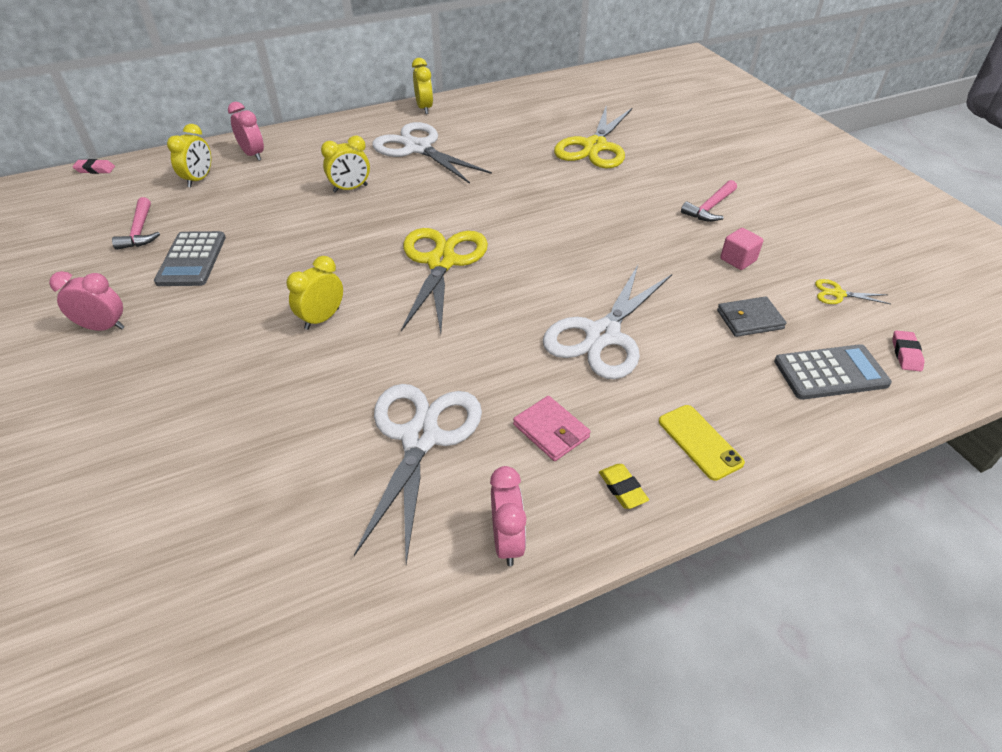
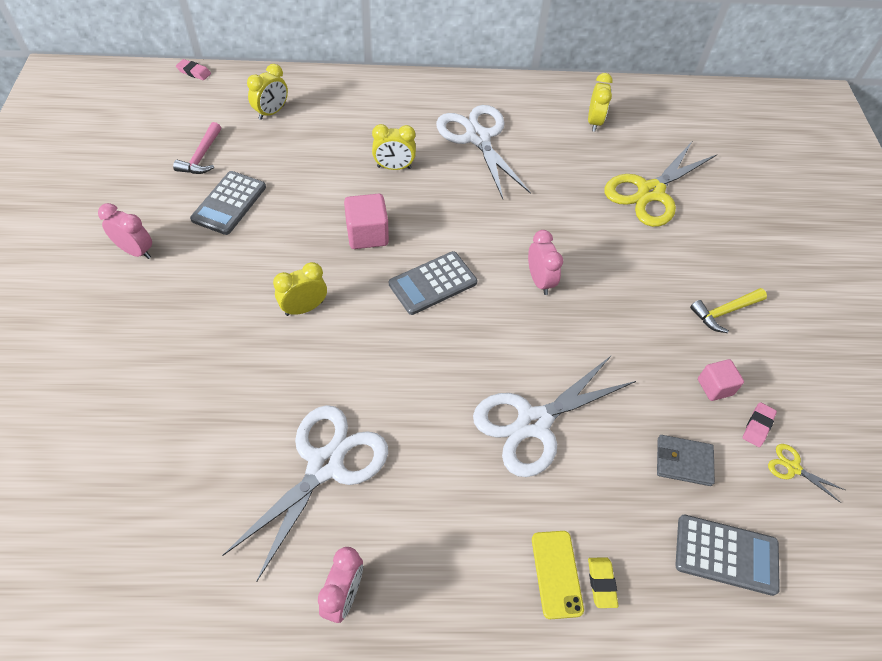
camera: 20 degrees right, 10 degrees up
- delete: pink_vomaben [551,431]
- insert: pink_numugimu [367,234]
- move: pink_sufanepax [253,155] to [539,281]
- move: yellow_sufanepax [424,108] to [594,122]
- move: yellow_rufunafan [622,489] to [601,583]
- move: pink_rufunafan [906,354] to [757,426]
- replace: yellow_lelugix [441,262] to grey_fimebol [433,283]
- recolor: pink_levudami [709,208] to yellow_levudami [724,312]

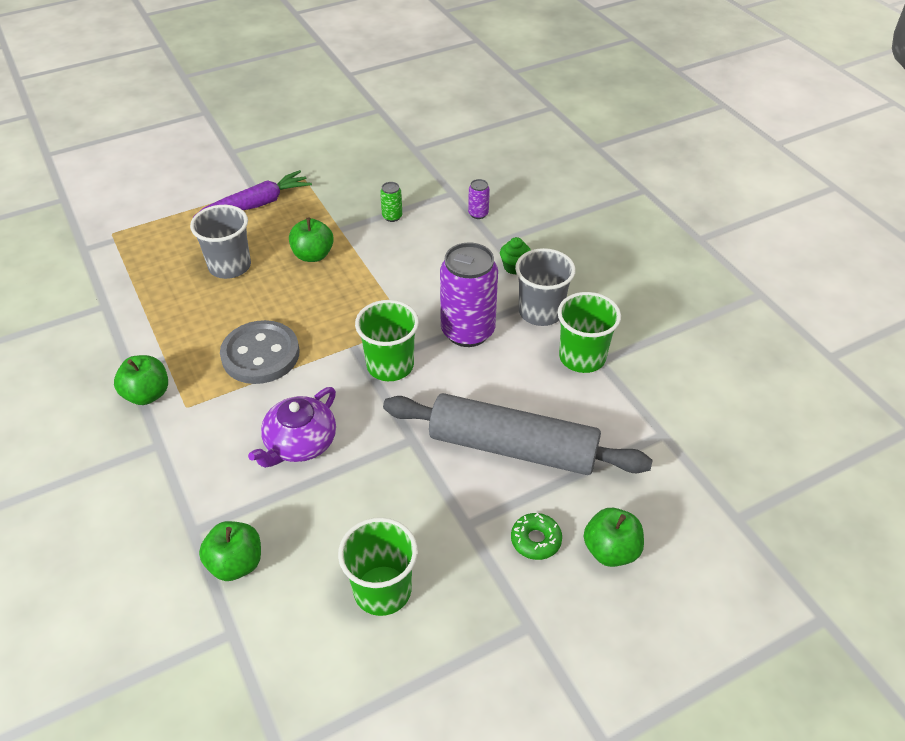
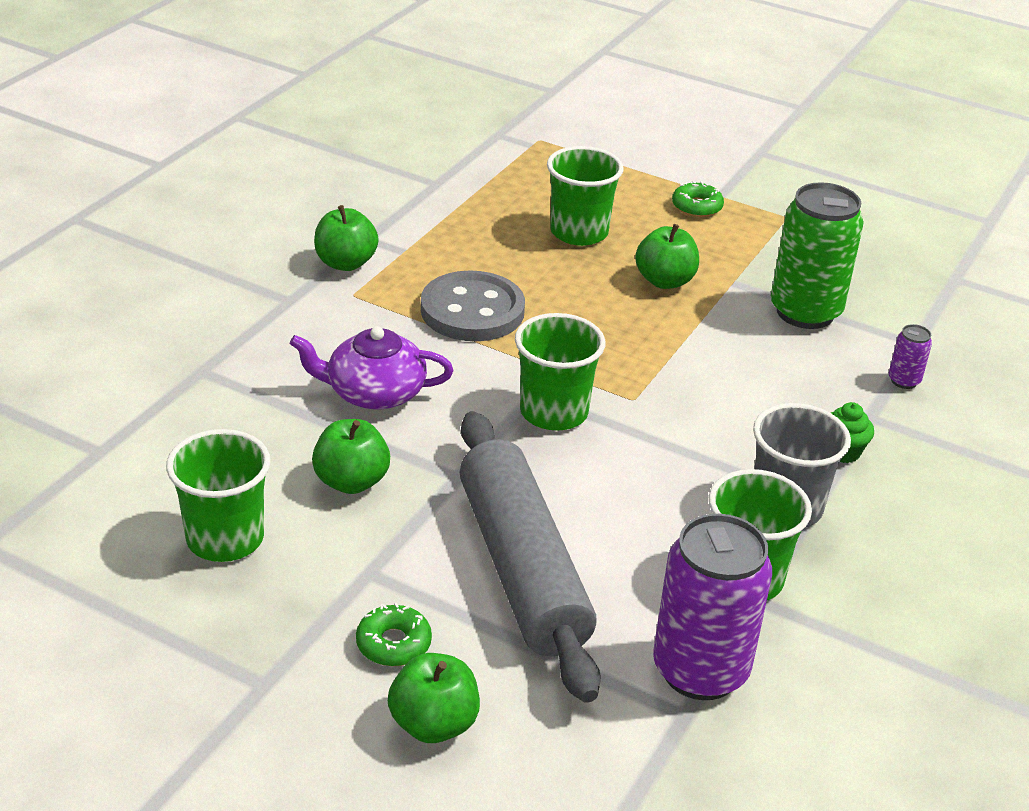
camera: 55 degrees right, 10 degrees down
- move: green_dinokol [236,563] to [351,481]
- move: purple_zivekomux [467,331] to [700,670]
- replace: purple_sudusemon [256,204] to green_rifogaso [696,207]
- recolor: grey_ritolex [230,266] to green_ritolex [579,232]
- resize: green_zivekomux [392,216] = [805,312] x2.33

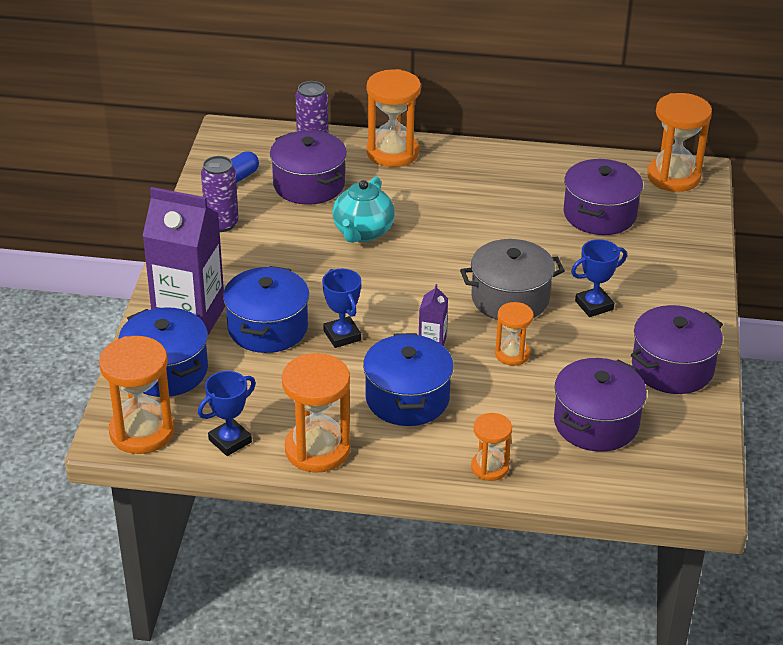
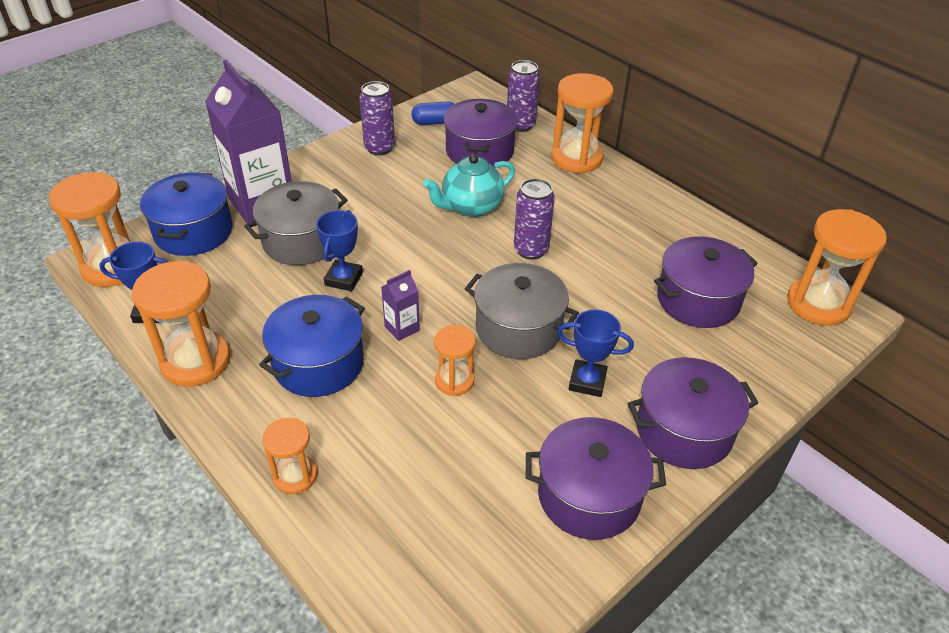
camera: 40 degrees right, 5 degrees up
- insert: purple_zivekomux [531,250]
- move: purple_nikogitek [596,423] to [684,430]
- recolor: blue_nikogitek [267,328] to grey_nikogitek [301,241]

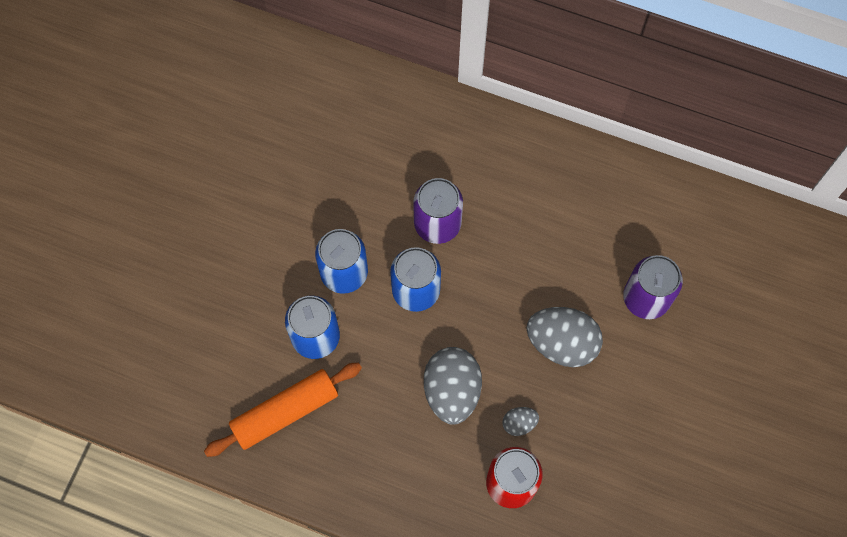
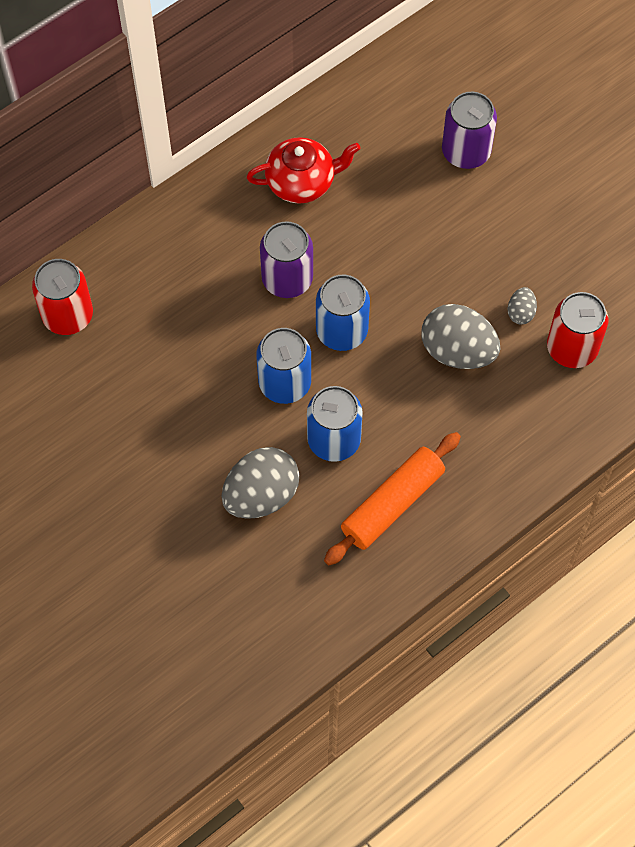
camera: 60 degrees left, 5 degrees down
- insert: red_zivekomux [68,315]
- insert: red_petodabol [301,182]
- move: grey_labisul [562,343] to [261,495]
- rotate: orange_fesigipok [285,412] = [392,503] 45 degrees clockwise

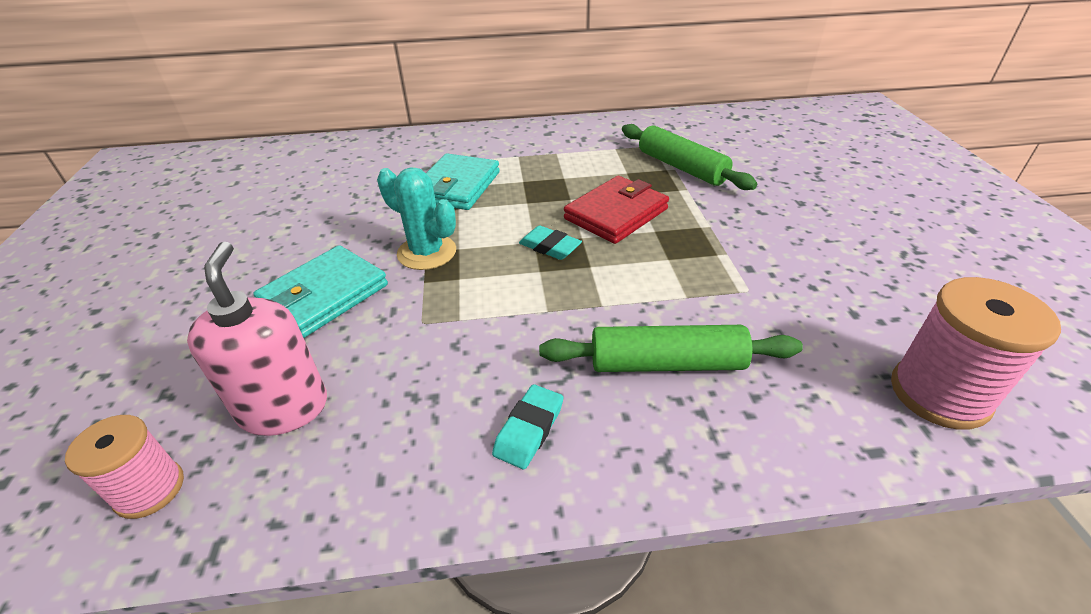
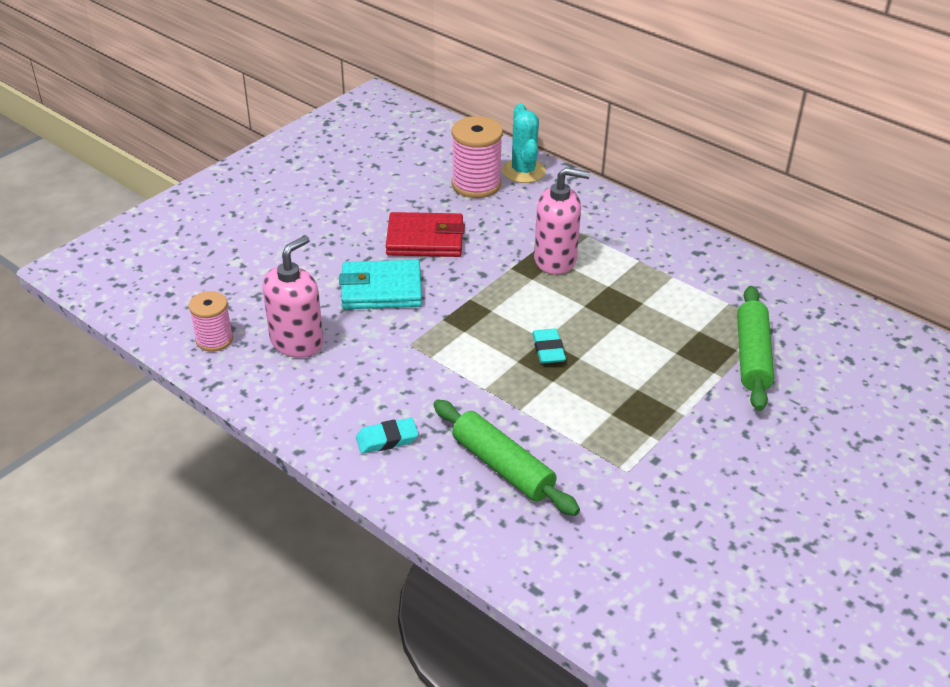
camera: 45 degrees right, 0 degrees up
- move: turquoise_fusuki [427,252] to [523,171]
- move: red_vomaben [616,214] to [425,239]
- move: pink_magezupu [939,394] to [476,184]
- replace: turquoise_vomaben [457,186] to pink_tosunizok [555,260]

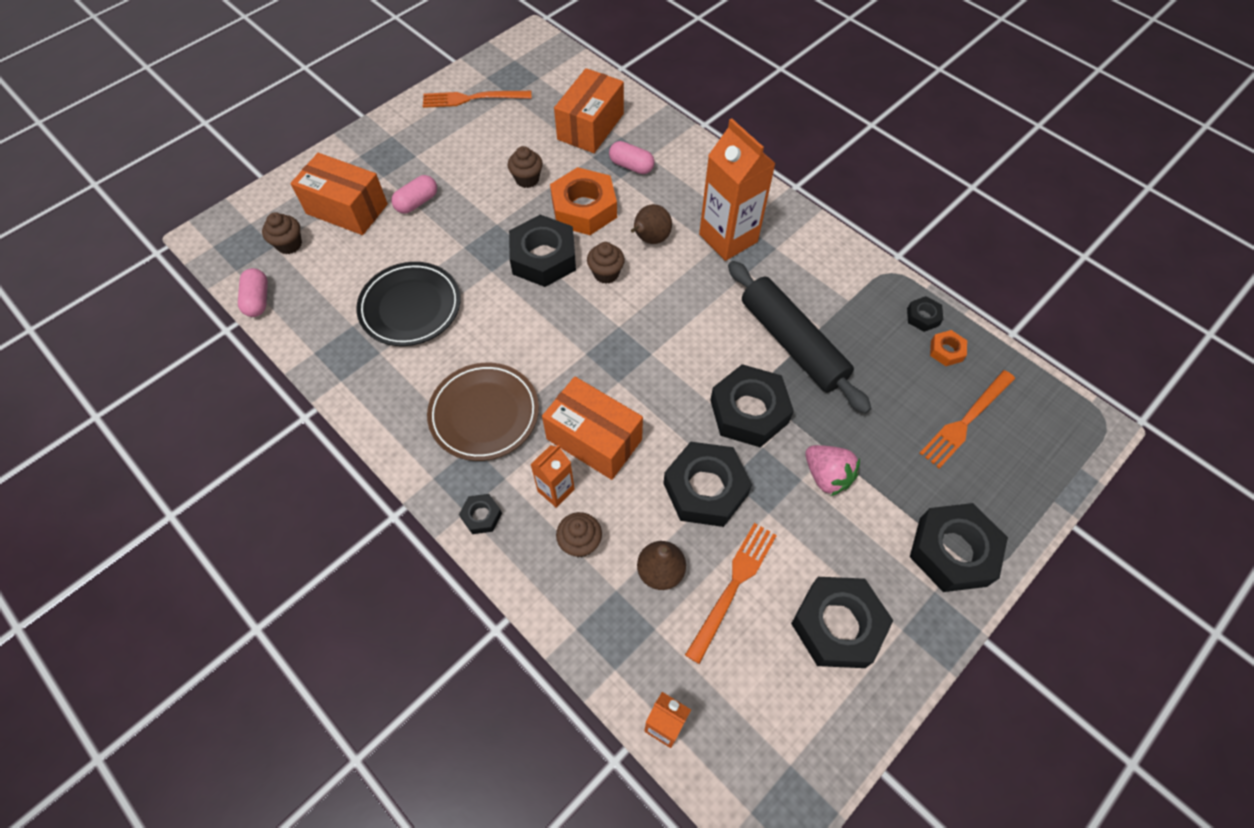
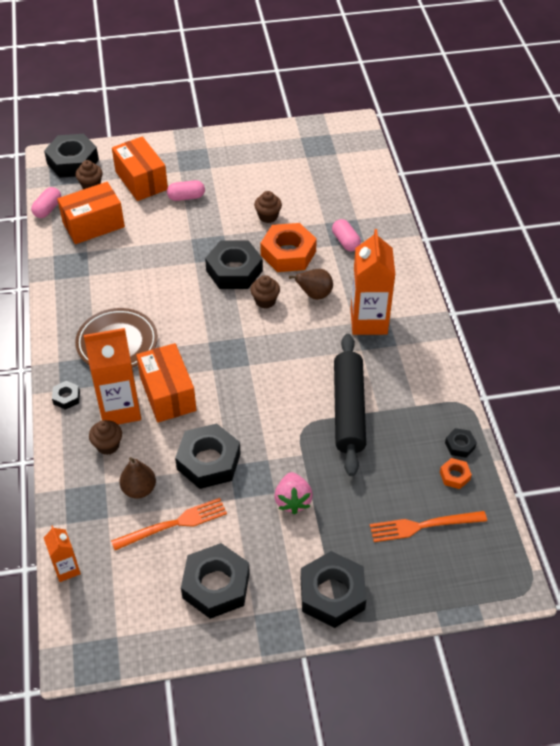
camera: 35 degrees right, 10 degrees down
- delete: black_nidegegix [410,307]
- delete: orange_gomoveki [472,98]
- move: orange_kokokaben [590,126] to [93,225]
- move: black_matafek [749,411] to [73,162]
- resize: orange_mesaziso [556,490] = [120,409] x1.91

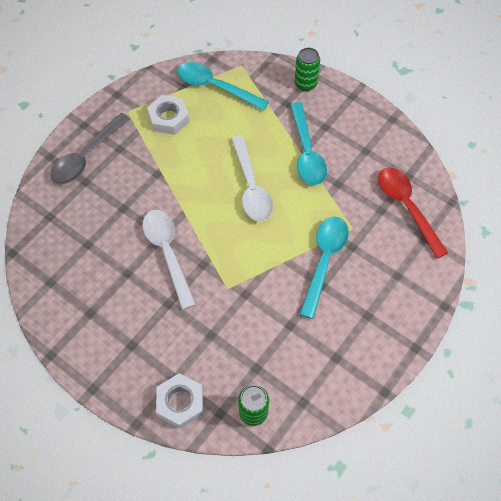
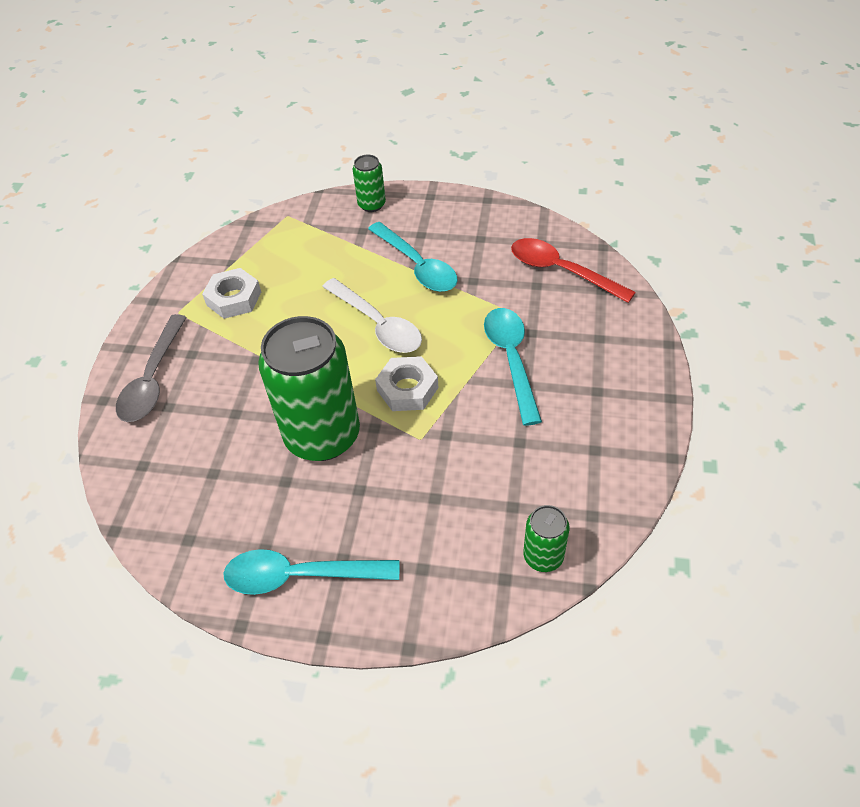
camera: 25 degrees left, 10 degrees down
- move: white_matafek [180,402] to [407,389]
- move: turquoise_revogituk [215,87] to [300,576]
- replace: white_revogituk [167,253] to green_zivekomux [322,435]

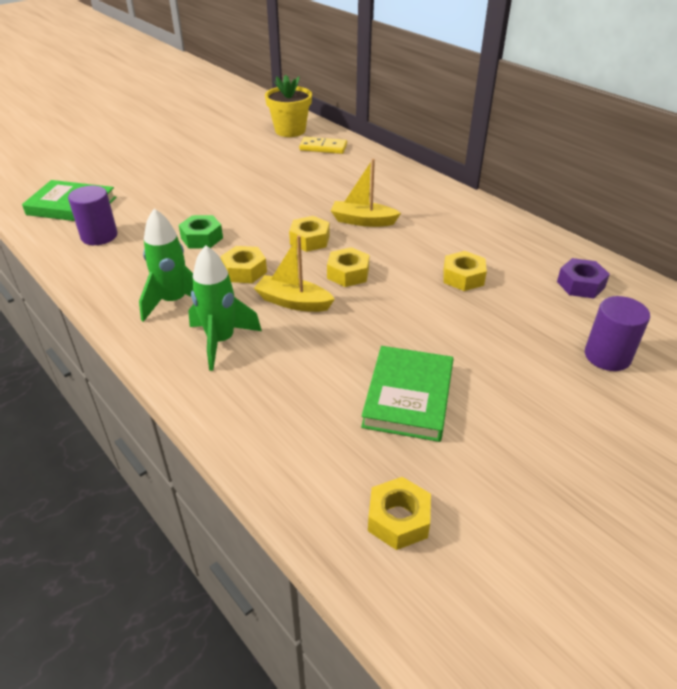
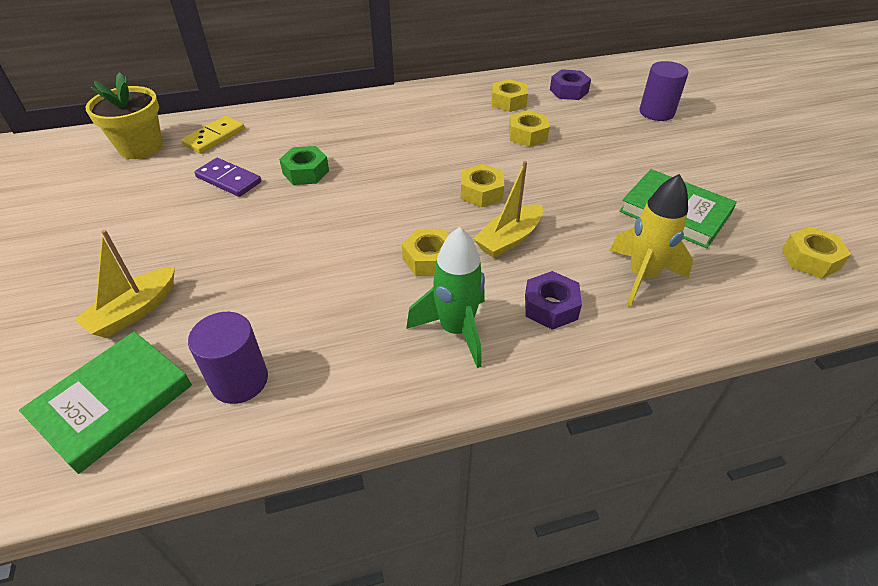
camera: 65 degrees left, 5 degrees up
- insert: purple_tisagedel [228,180]
- insert: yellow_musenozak [642,277]
- move: green_matafek [202,238] to [306,172]
- move: yellow_matafek [310,240] to [508,102]
- move: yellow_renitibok [363,221] to [134,311]
- replace: green_musenozak [221,341] to purple_matafek [550,307]

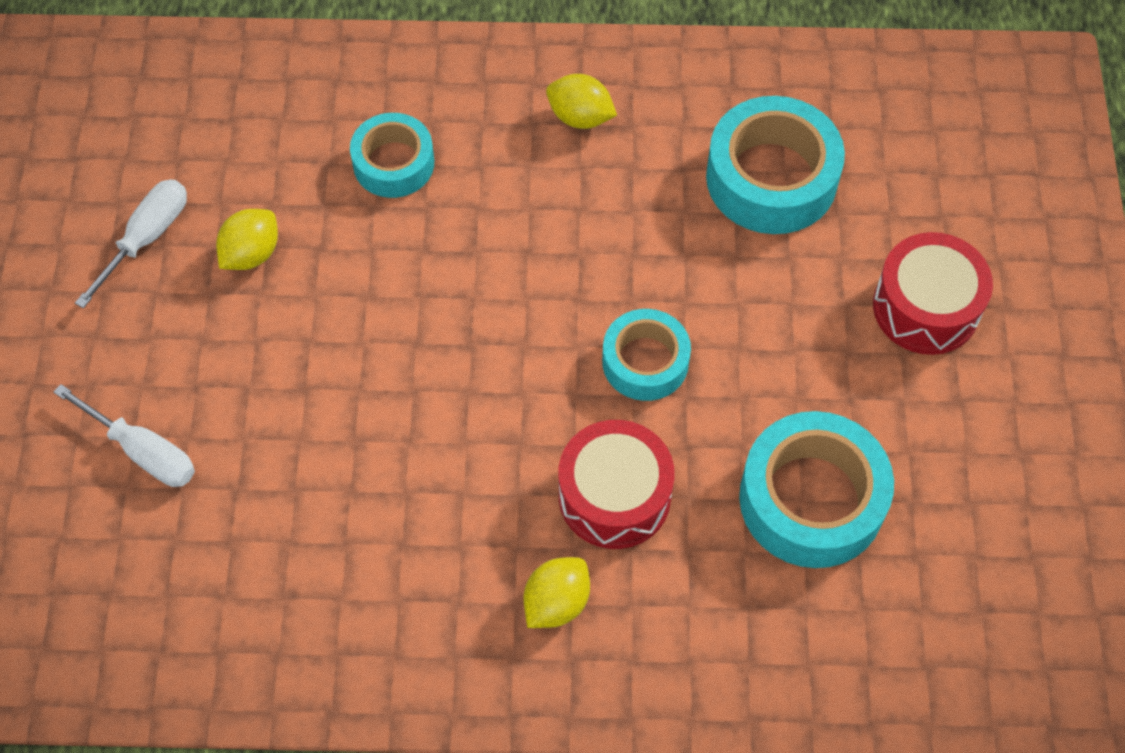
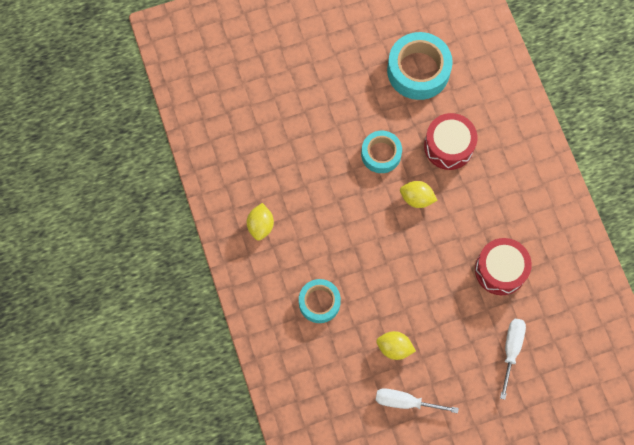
camera: 110 degrees left, 10 degrees up
- delete: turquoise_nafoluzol [771,178]
- move: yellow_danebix [556,602] to [416,198]
- move: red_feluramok [926,307] to [500,270]

